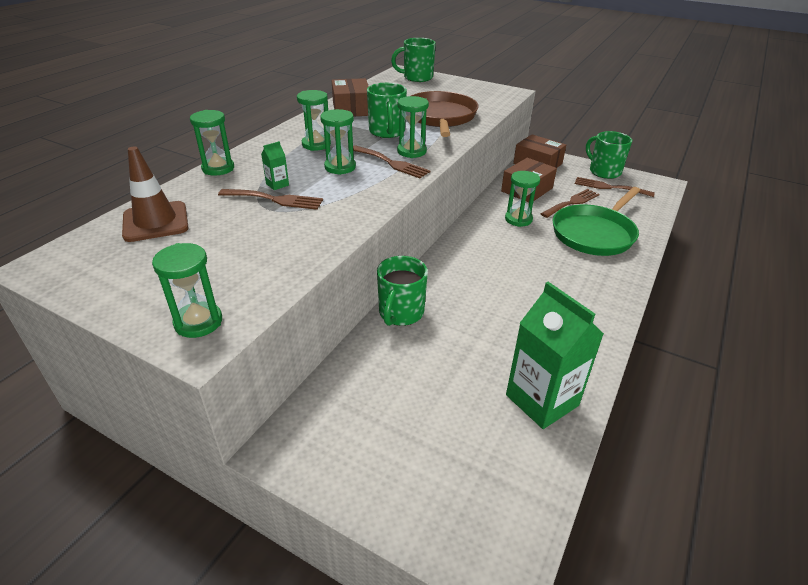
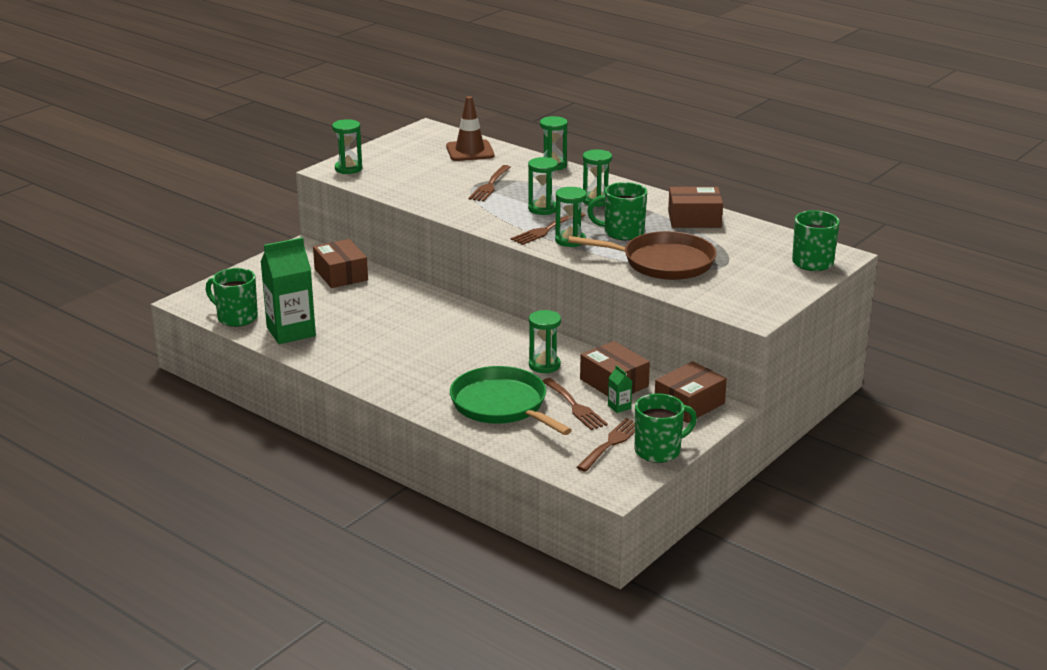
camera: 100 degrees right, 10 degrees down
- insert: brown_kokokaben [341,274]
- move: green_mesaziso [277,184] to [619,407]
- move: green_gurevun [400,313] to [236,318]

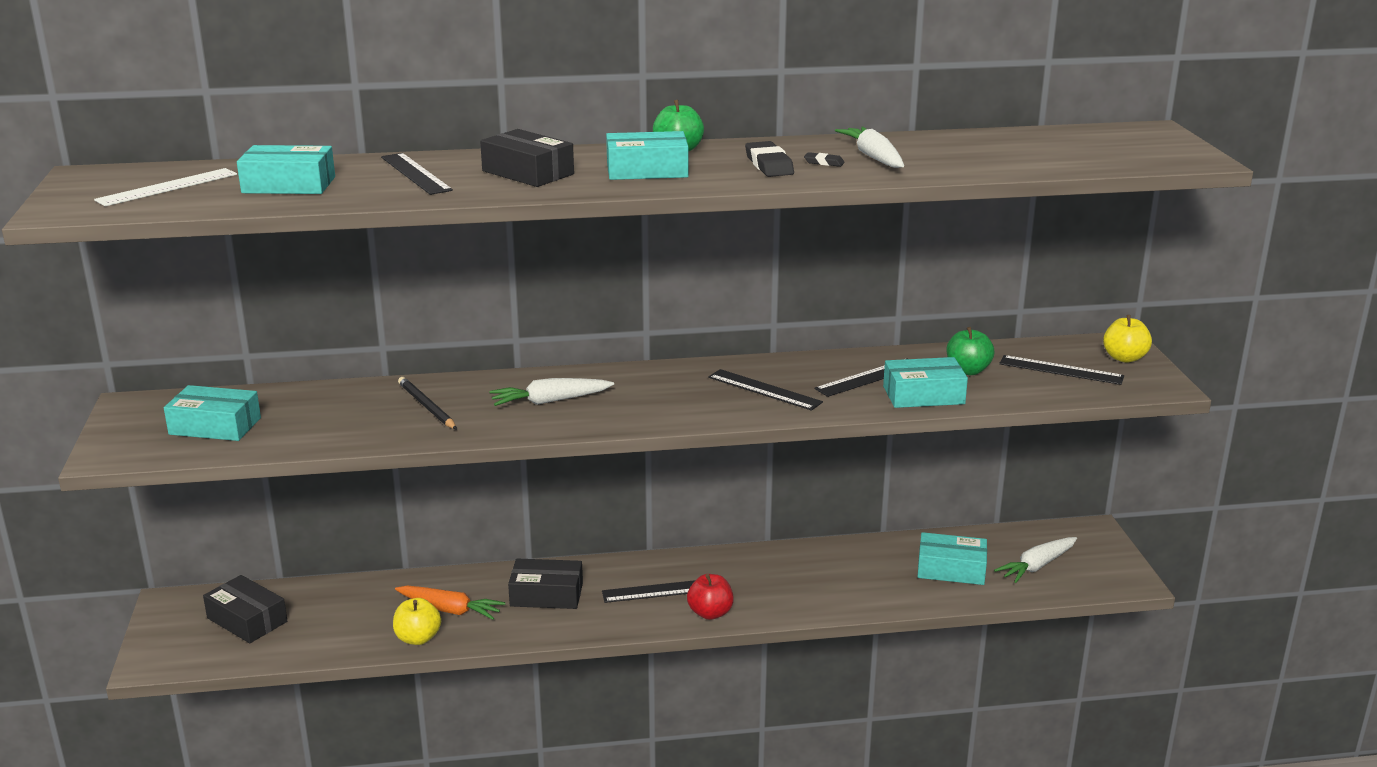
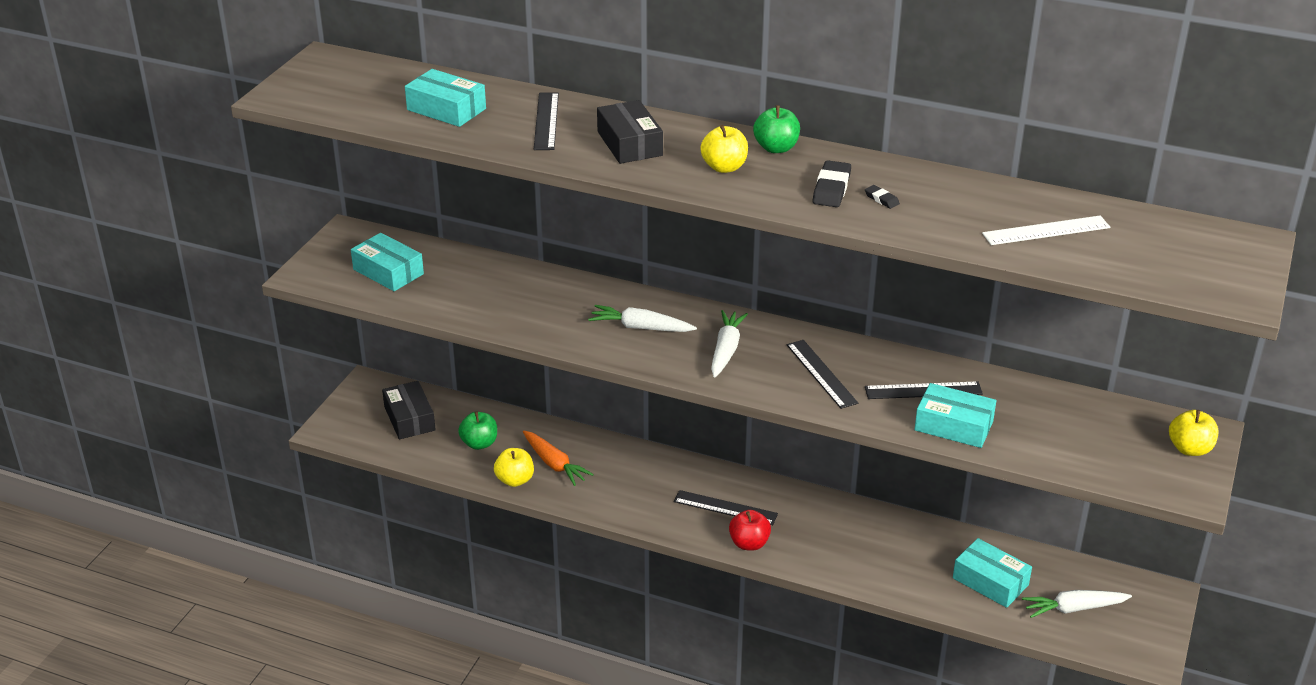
camera: 30 degrees right, 10 degrees up
- delete: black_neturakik [426,406]
- delete: black_kokokaben [546,595]
- delete: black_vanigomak [1061,370]
- move: white_vanigomak [167,187] to [1046,231]
- move: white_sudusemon [873,157] to [726,350]
- move: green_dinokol [968,371] to [479,443]
- replace: turquoise_kokokaben [647,170] to yellow_dinokol [724,167]

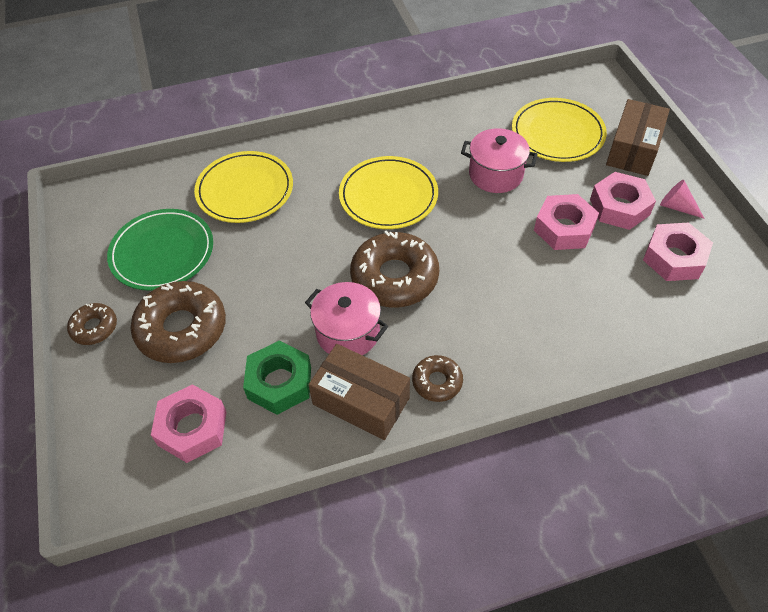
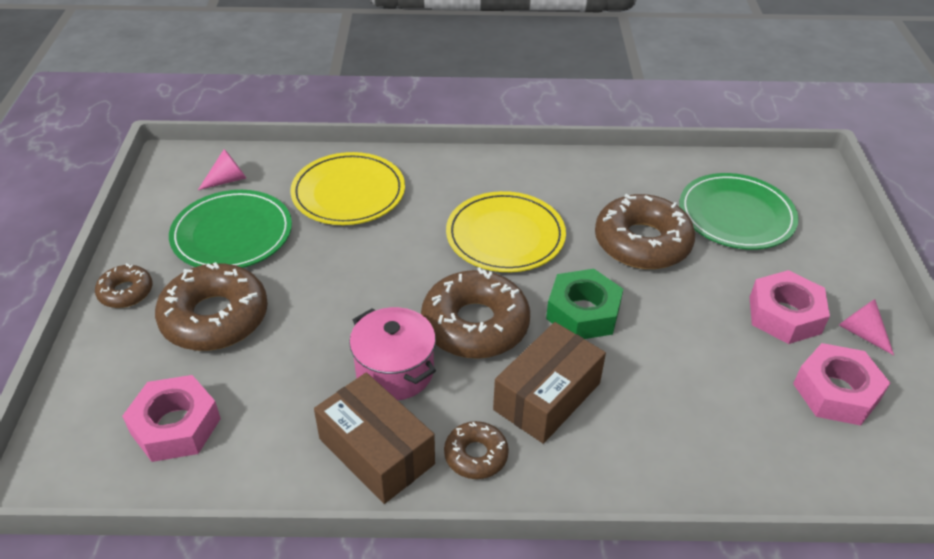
camera: 15 degrees right, 10 degrees down
- delete: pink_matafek [564,228]
- insert: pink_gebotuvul [227,180]
- move: green_matafek [279,383] to [583,312]
- move: brown_kokokaben [633,149] to [547,396]
- replace: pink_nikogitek [495,174] to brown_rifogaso [642,242]
- recolor: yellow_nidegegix [557,133] to green_nidegegix [736,215]

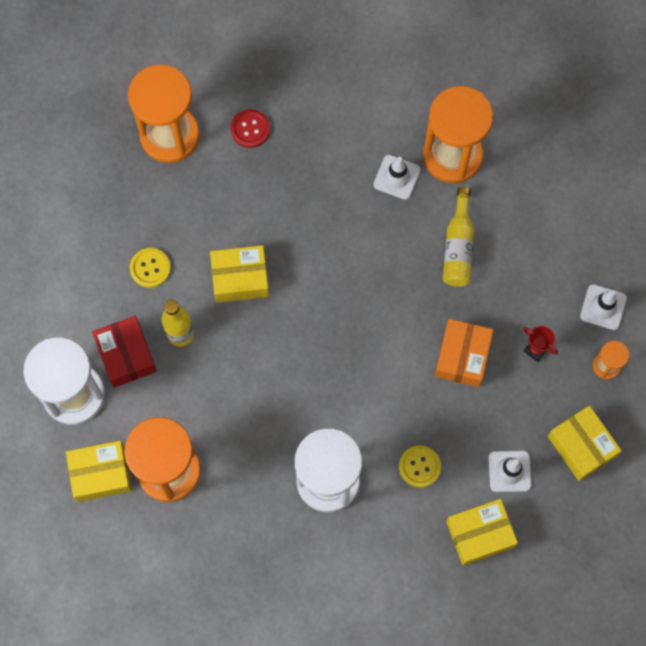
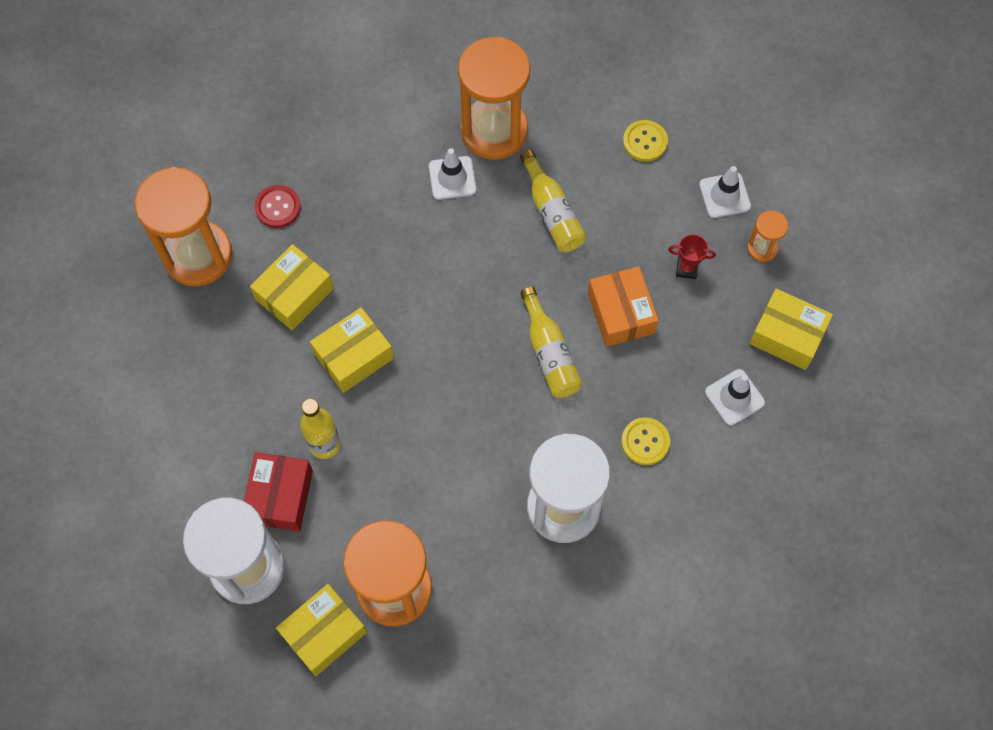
camera: 30 degrees left, 5 degrees down
- insert: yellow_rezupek [549,353]
- move: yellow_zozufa [150,268] to [645,142]
- move: yellow_kokokaben [480,534] to [294,294]
- rotate: red_kokokaben [126,355] = [280,496] 60 degrees clockwise

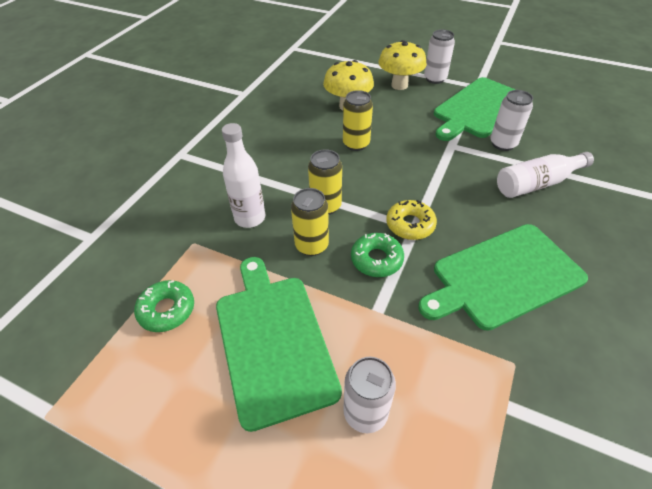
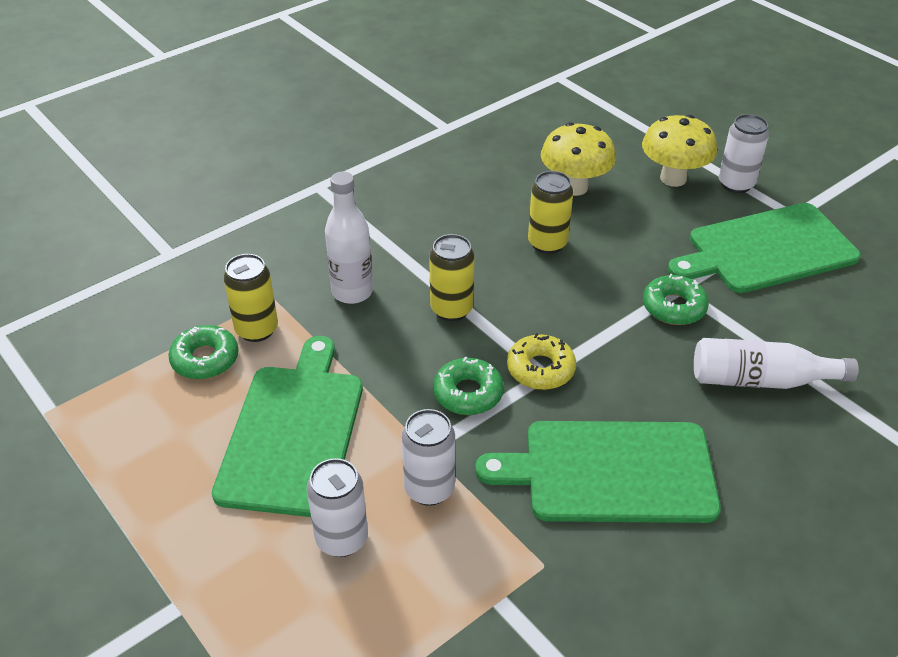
camera: 25 degrees right, 5 degrees down
- insert: green_rifogaso [674,307]
- move: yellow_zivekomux [311,245] to [257,329]
- move: white_zivekomux [503,144] to [429,489]

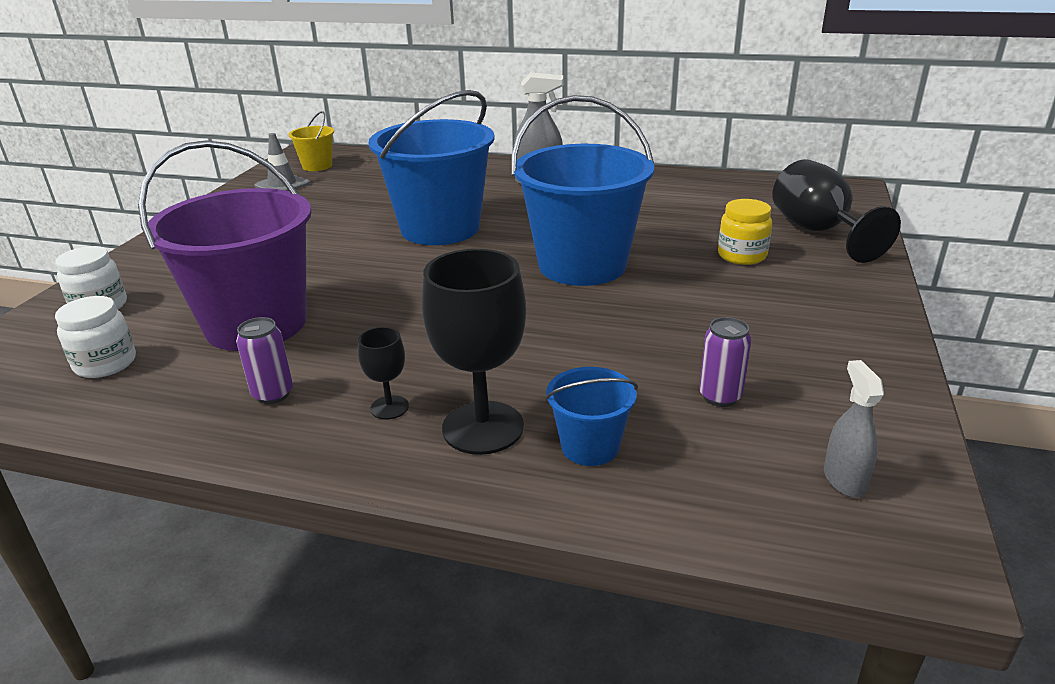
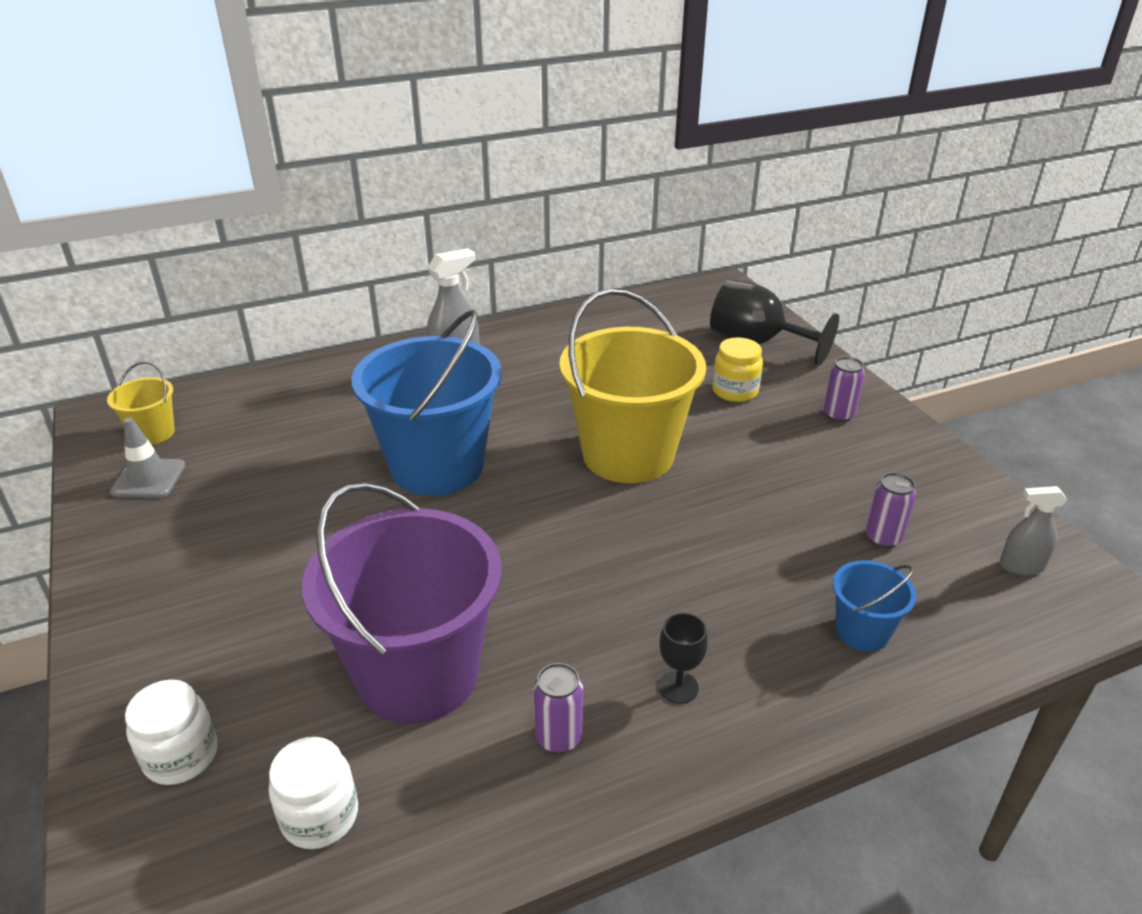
camera: 40 degrees left, 5 degrees up
- delete: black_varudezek [483,427]
- insert: purple_zivekomux [838,415]
- recolor: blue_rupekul [582,265] to yellow_rupekul [628,454]
- rotate: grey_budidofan [844,479] = [1021,566] 45 degrees counterclockwise

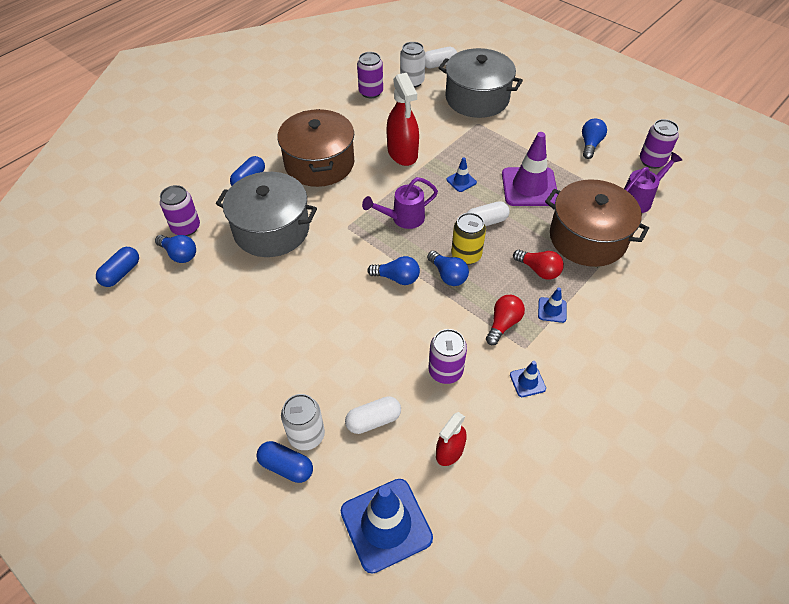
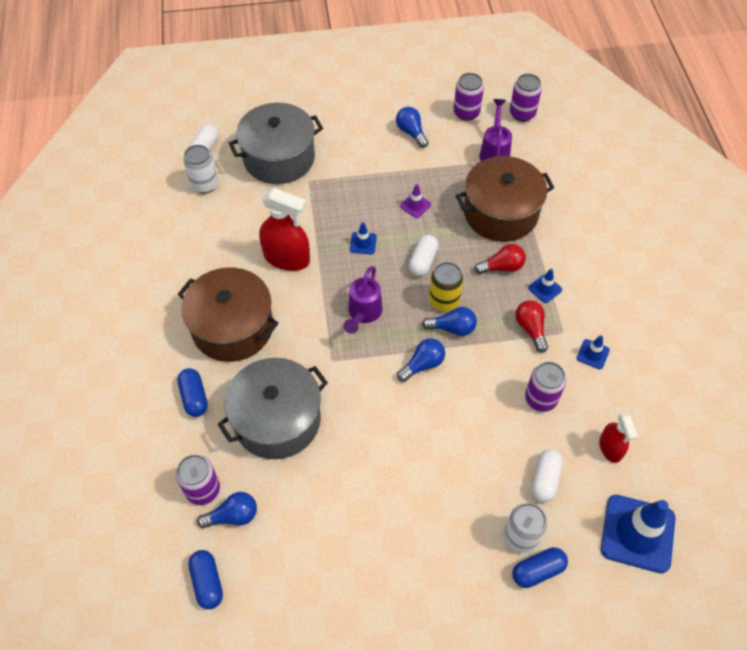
camera: 50 degrees left, 5 degrees up
- move: purple_zivekomux [371,92] to [522,114]
- resize: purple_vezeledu [529,187] = [415,205] x0.45

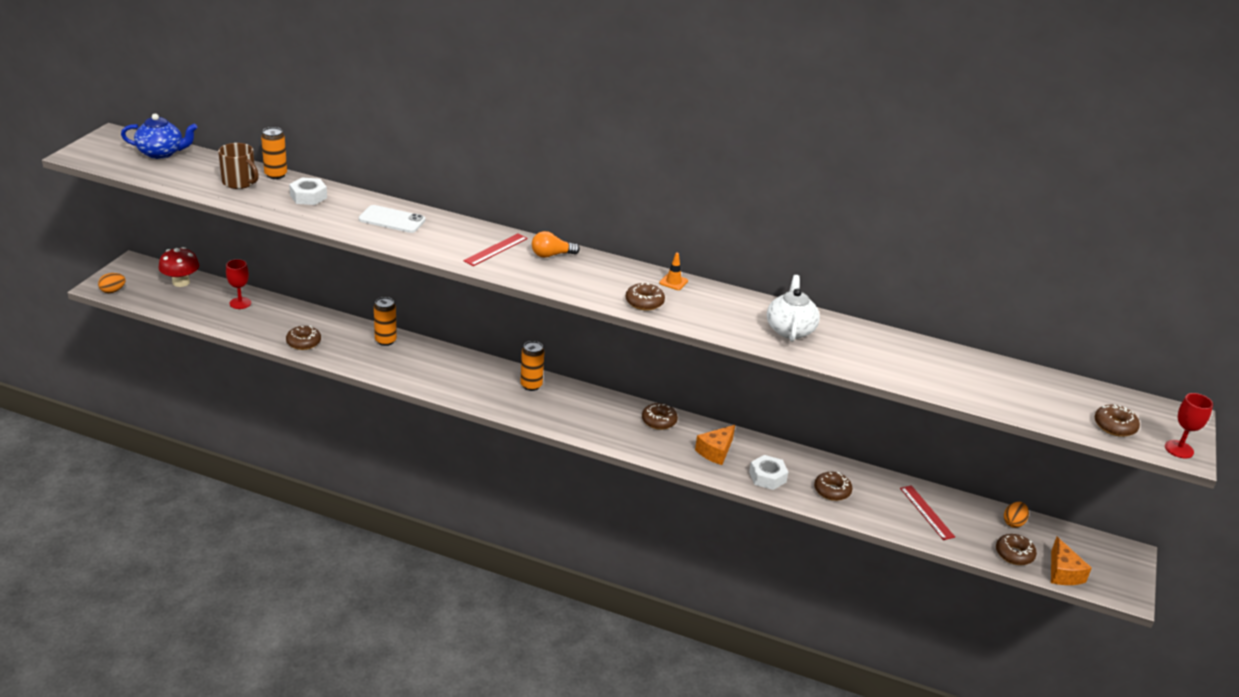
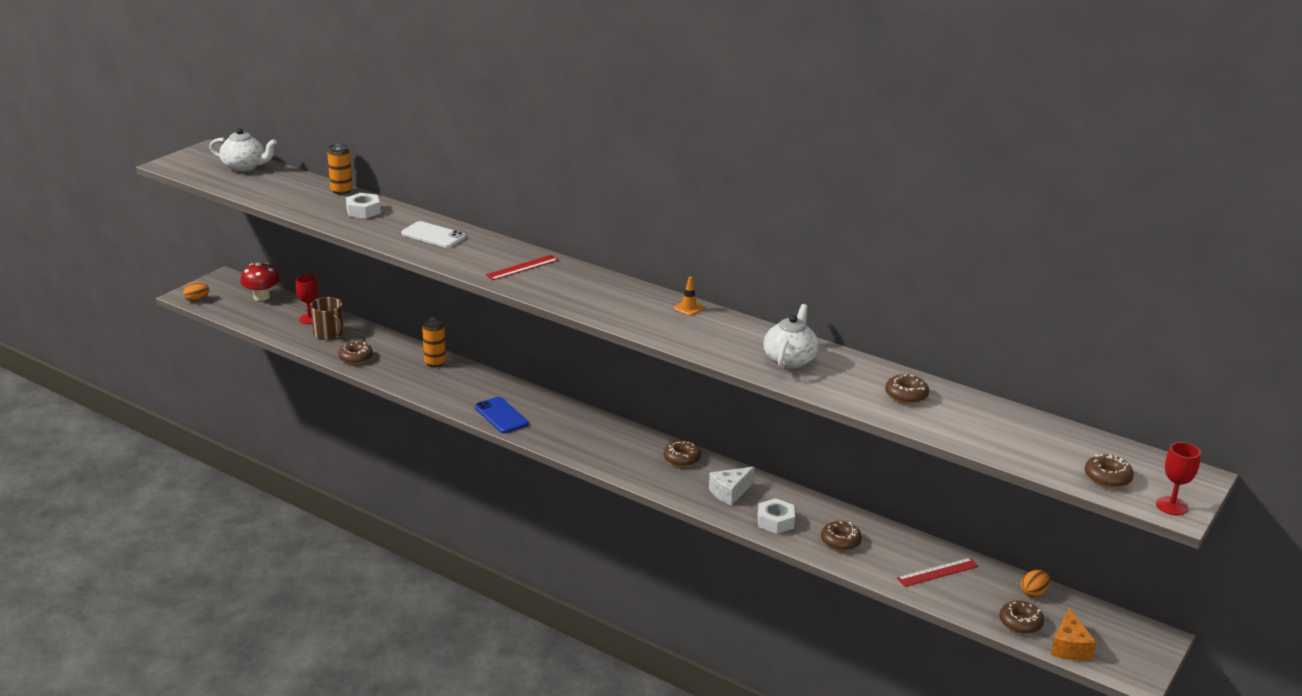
camera: 15 degrees right, 5 degrees down
- delete: orange_zivekomux [531,385]
- delete: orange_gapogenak [551,255]
- insert: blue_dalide [501,416]
- move: brown_gurevun [239,182] to [329,333]
- move: brown_rifogaso [644,302] to [906,395]
- recolor: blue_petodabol [161,153] to white_petodabol [245,167]
- recolor: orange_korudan [716,451] to white_korudan [730,492]
- rotate: red_vanigomak [927,512] = [938,572] 75 degrees clockwise

